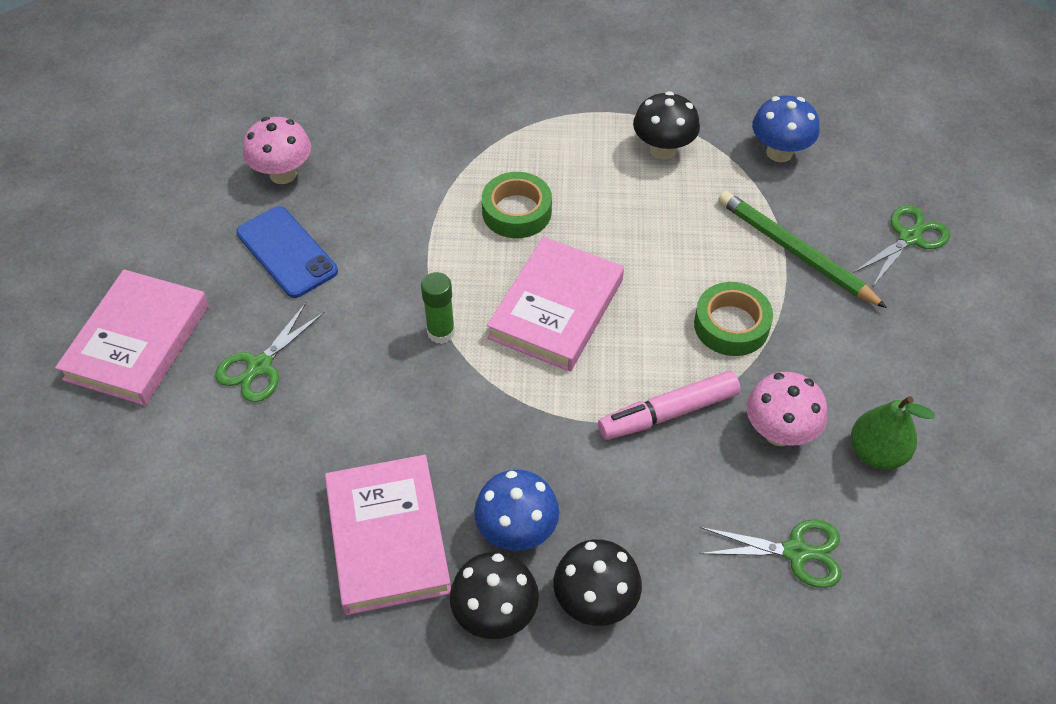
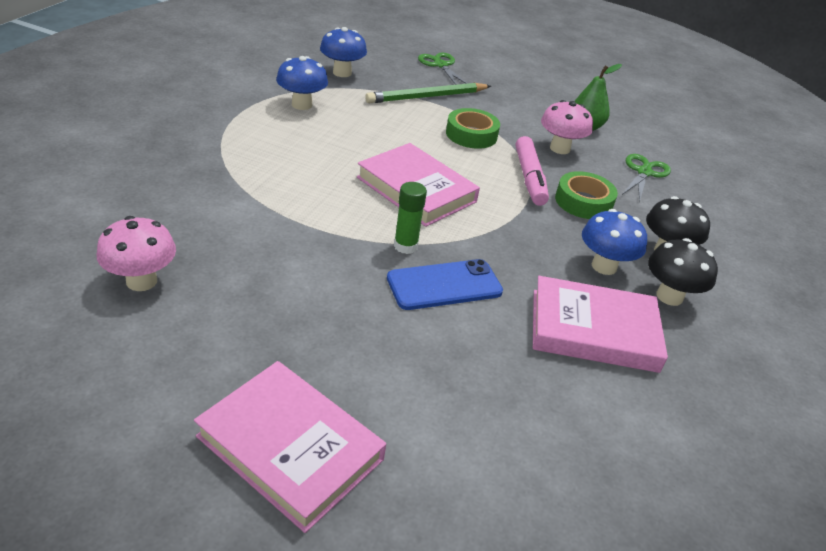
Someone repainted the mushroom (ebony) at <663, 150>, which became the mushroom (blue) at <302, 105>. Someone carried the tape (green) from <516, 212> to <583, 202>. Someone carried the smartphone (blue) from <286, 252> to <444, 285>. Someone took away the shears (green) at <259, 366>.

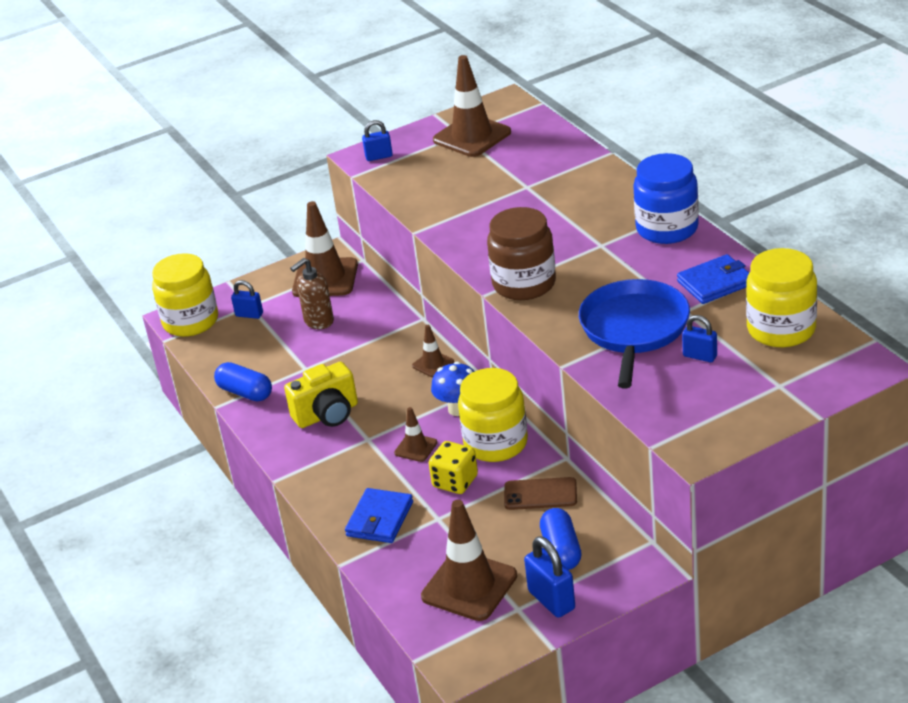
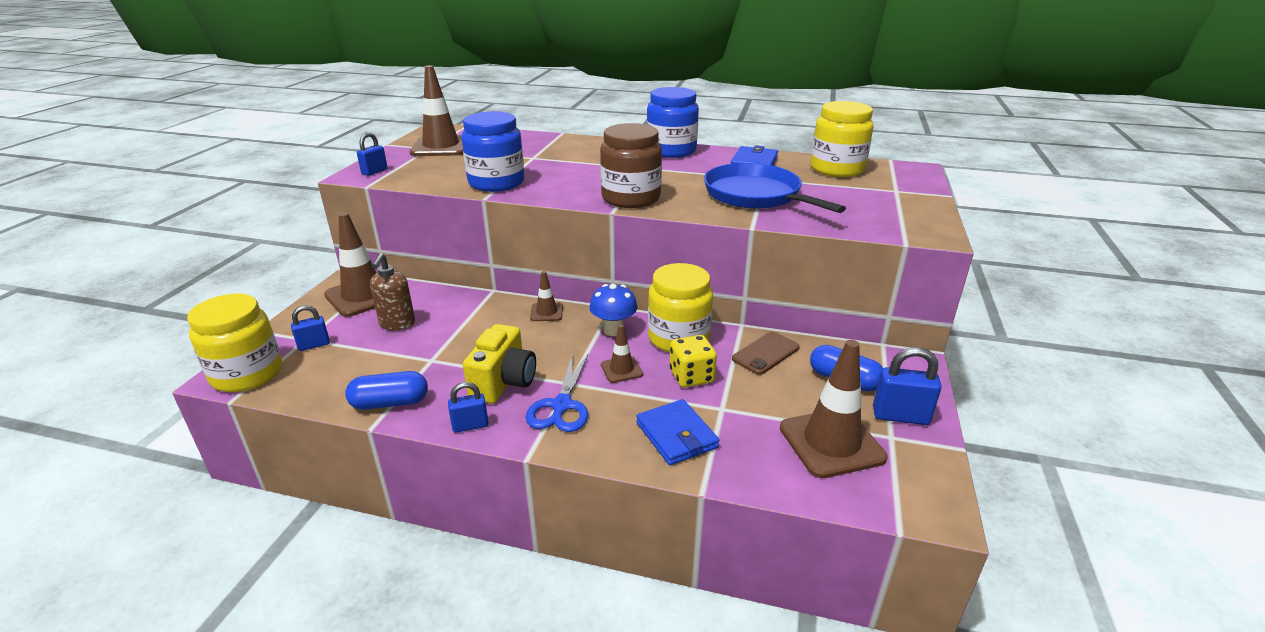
Someone carried the lock (blue) from <700, 356> to <470, 425>. Someone put down the jam jar (blue) at <496, 183>. Someone put down the shears (blue) at <561, 405>.

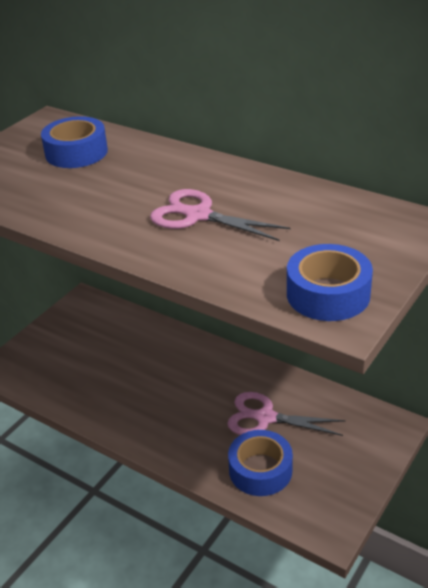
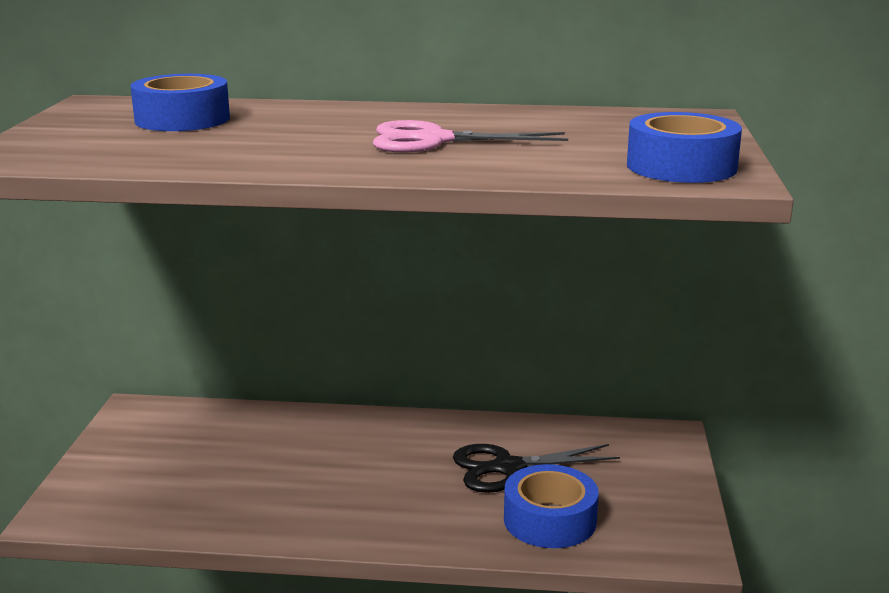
Someone repainted the shears (rose-pink) at <265, 417>, which became the shears (ebony) at <508, 468>.

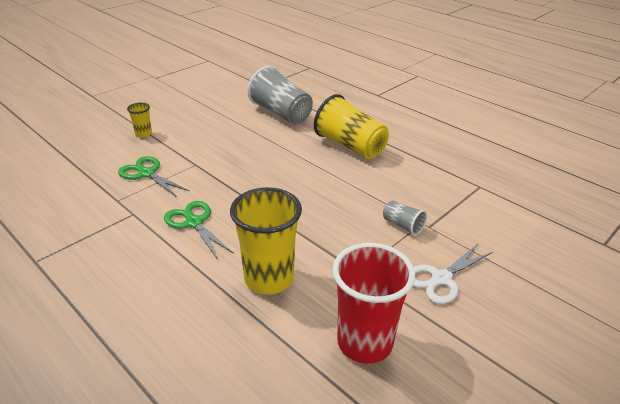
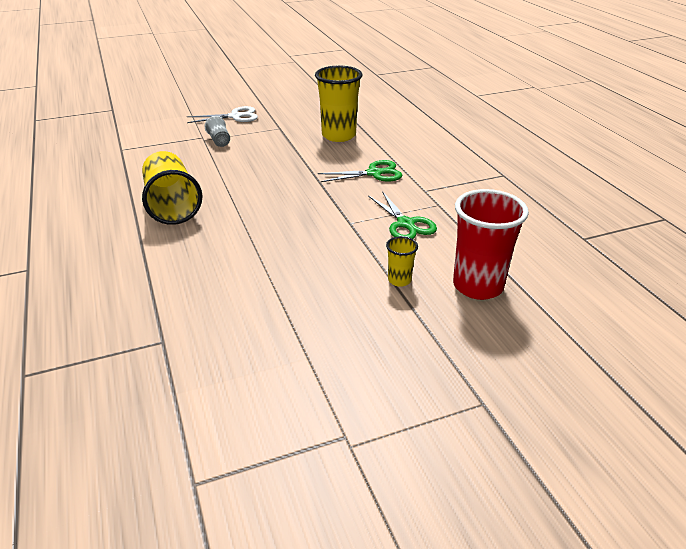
Someone took away the beaker (gray) at <281, 113>. Someone rotated the shears (green) at <194, 223> by 90 degrees counterclockwise. Someone carried the beaker (scarlet) from <364, 342> to <478, 286>.

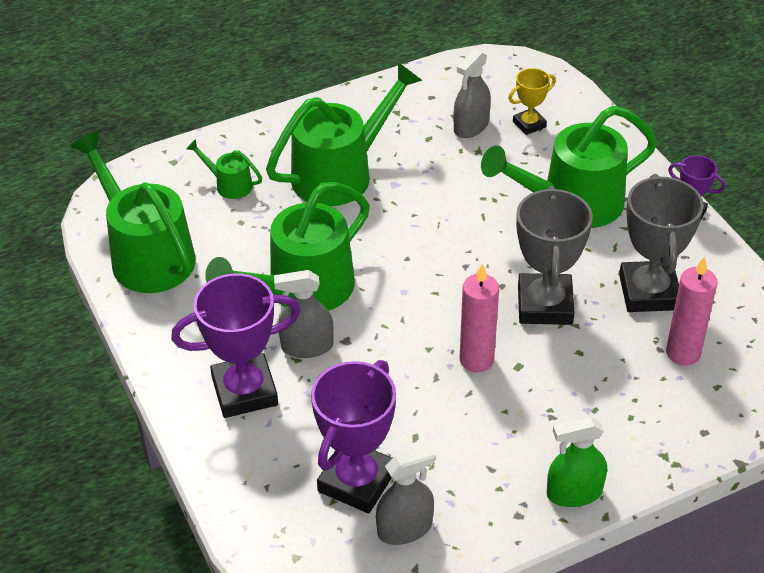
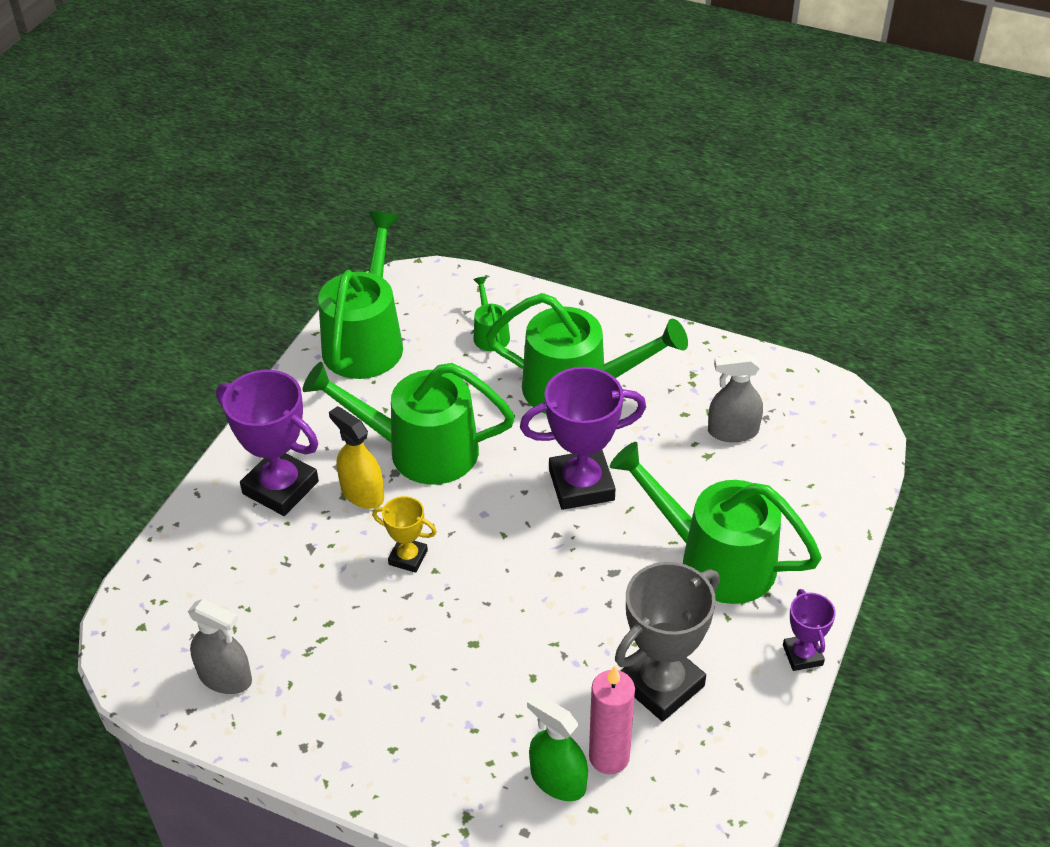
Someone carried the trophy (golden) from <529, 124> to <408, 557>. Someone took away the trophy (gray) at <545, 305>. Someone took away the pillar candle (rose-pink) at <476, 360>. Someone repainted the spray cleaner (gray) at <307, 346>, which became the spray cleaner (golden) at <362, 493>. Someone carried the trophy (violet) from <357, 481> to <581, 485>. Someone carried the spray cleaner (green) from <574, 493> to <558, 780>.

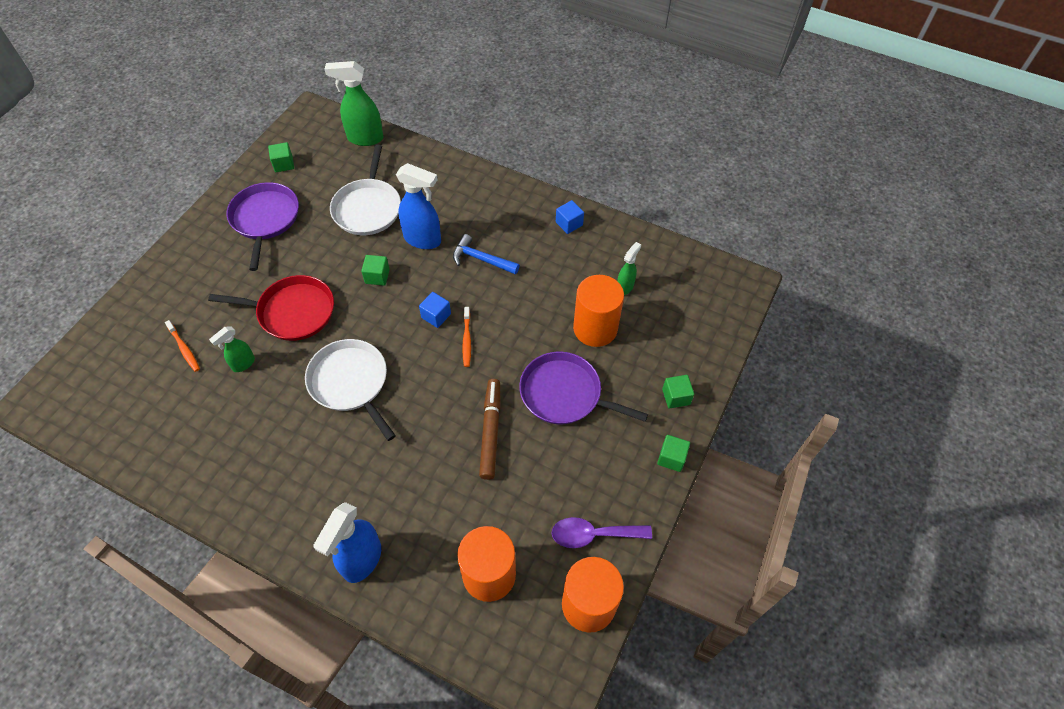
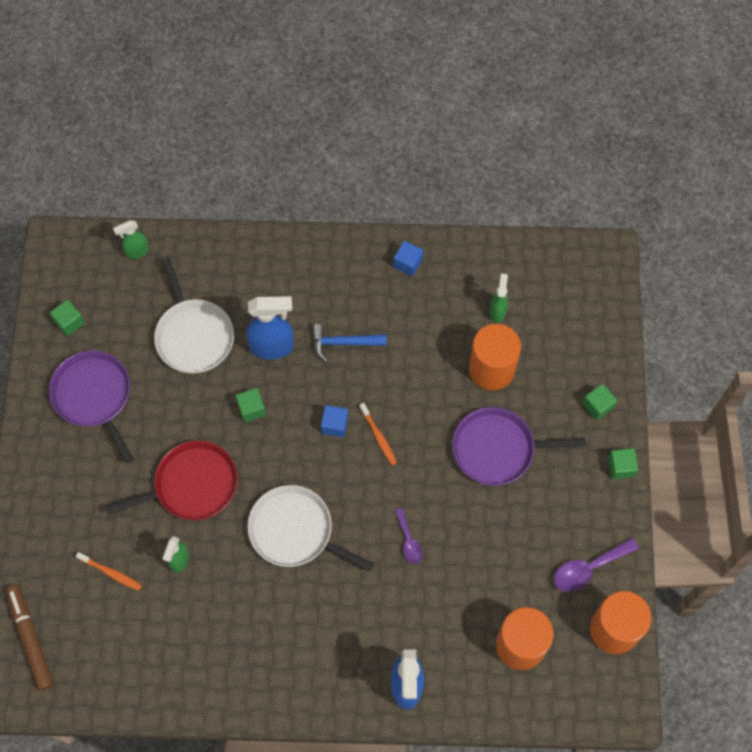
Someone scaled the spray cleaner (green) at <364, 138> by 0.57. Someone carried the felt pen (russet) from <491, 431> to <31, 639>. Someone put down the spoon (violet) at <409, 541>.

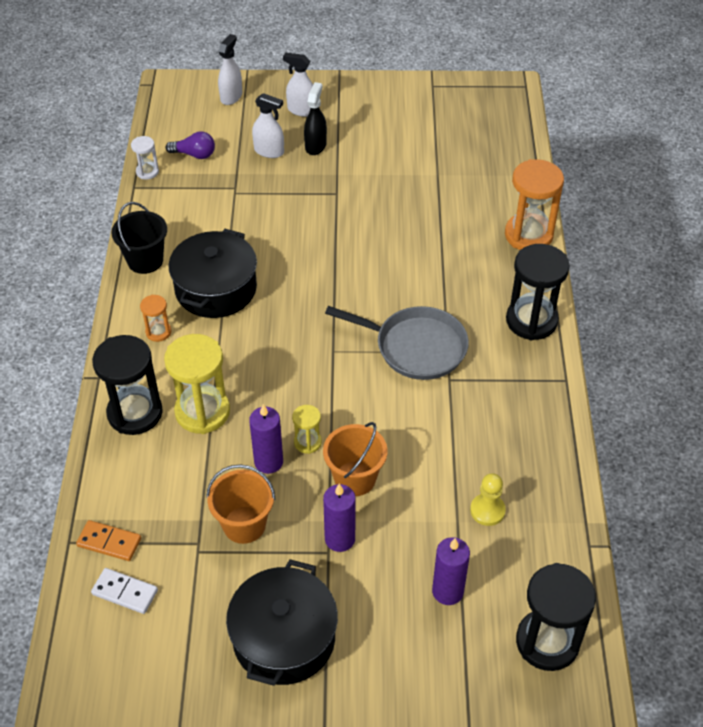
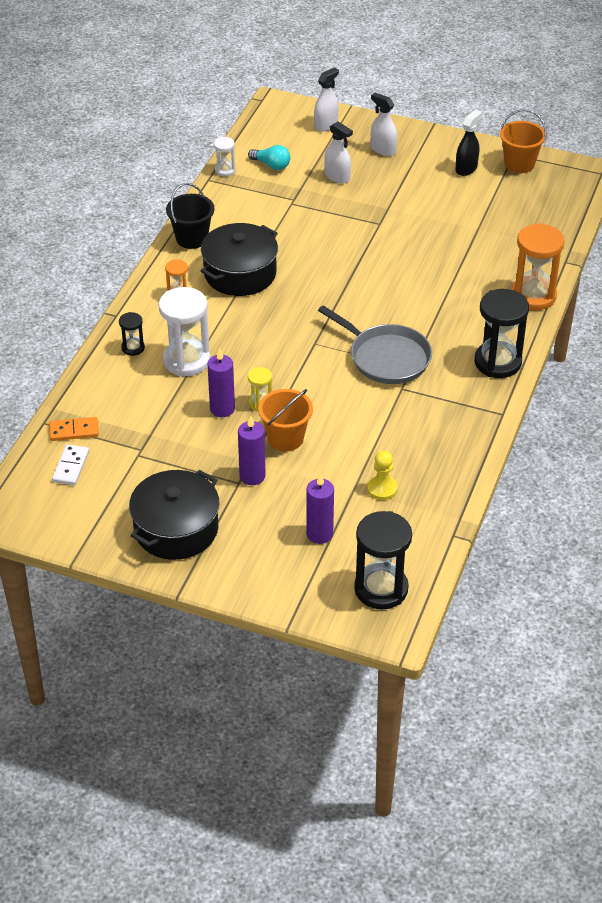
Someone carried the spray cleaner (ebony) from <315, 146> to <466, 168>. Someone repainted the lightbulb (violet) at <194, 154>, which became the lightbulb (teal) at <271, 165>. Someone repainted the sand timer (golden) at <202, 412>, which became the sand timer (snow-white) at <186, 360>. Someone scaled the sand timer (ebony) at <135, 413> by 0.49. Someone carried the bucket (bright orange) from <244, 525> to <519, 164>. Someone rotated the domino (bright orange) at <109, 542> by 45 degrees counterclockwise. Someone rotated the domino (snow-white) at <125, 592> by 60 degrees clockwise.

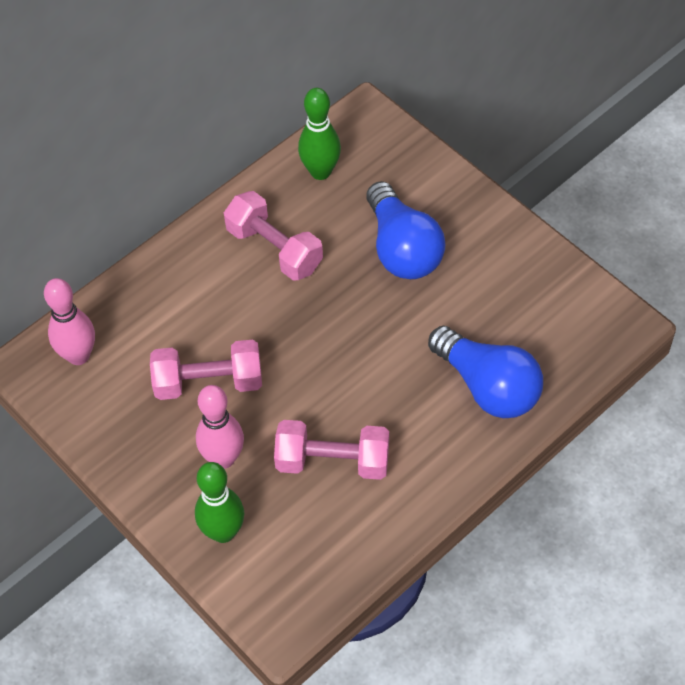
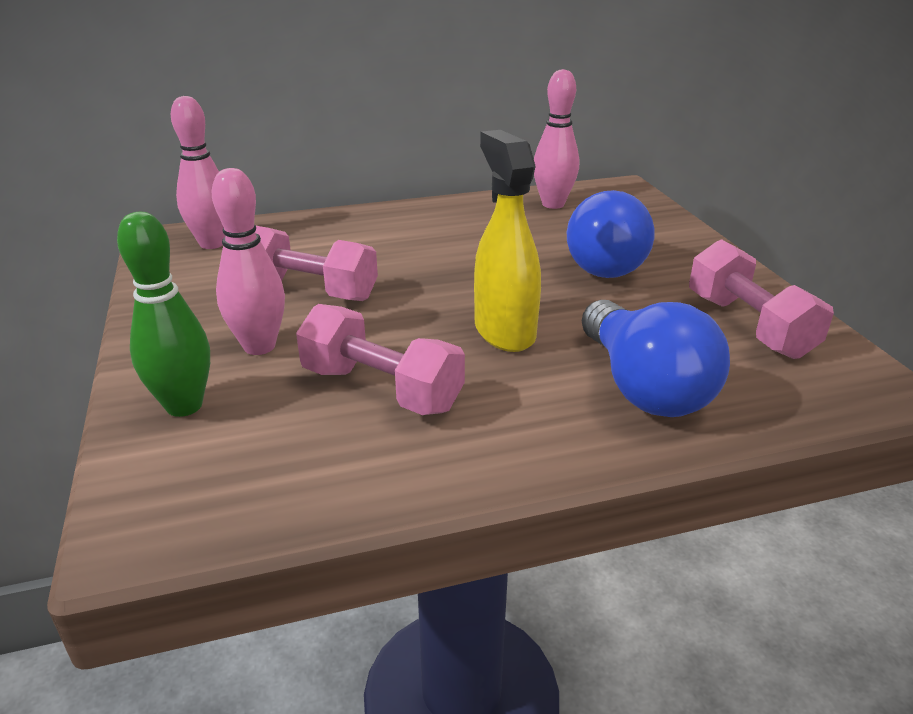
Someone repainted the skittle (green) at <320, 171>, which became the skittle (rose-pink) at <553, 204>. Someone carried the dumbbell (rose-pink) from <274, 249> to <748, 325>. Someone put down the spray cleaner (golden) at <504, 331>.

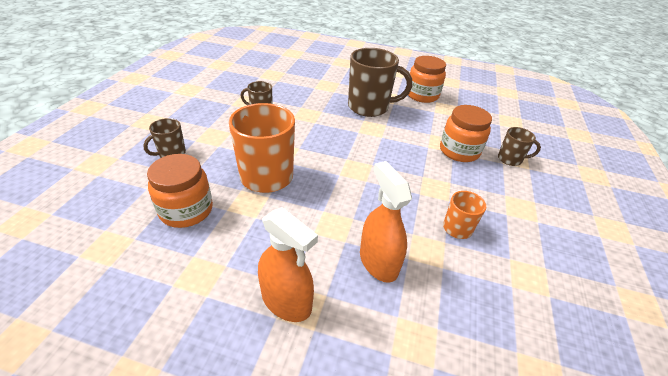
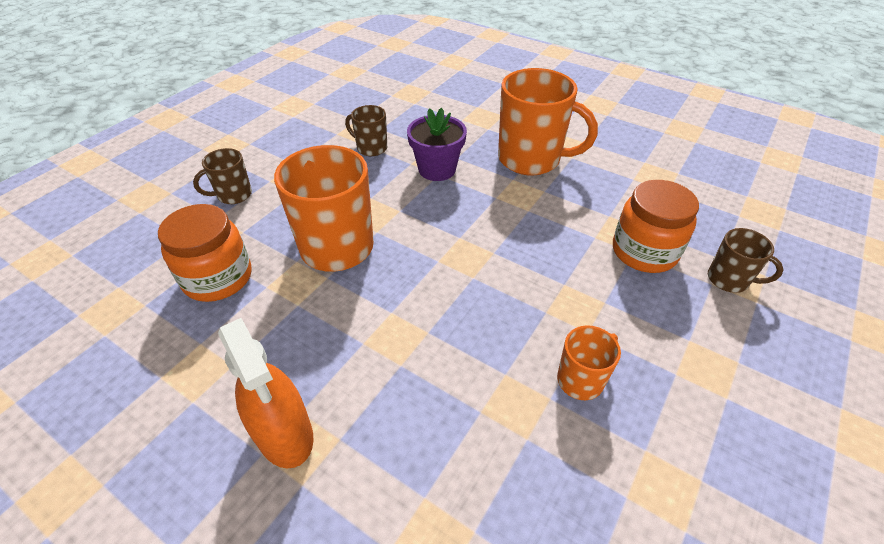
Someone repainted the mug (russet) at <369, 107>, which became the mug (bright orange) at <531, 159>. Someone took away the jam jar (bright orange) at <422, 95>. Someone took away the spray cleaner (bright orange) at <378, 262>. Someone put down the potted plant (violet) at <437, 169>.

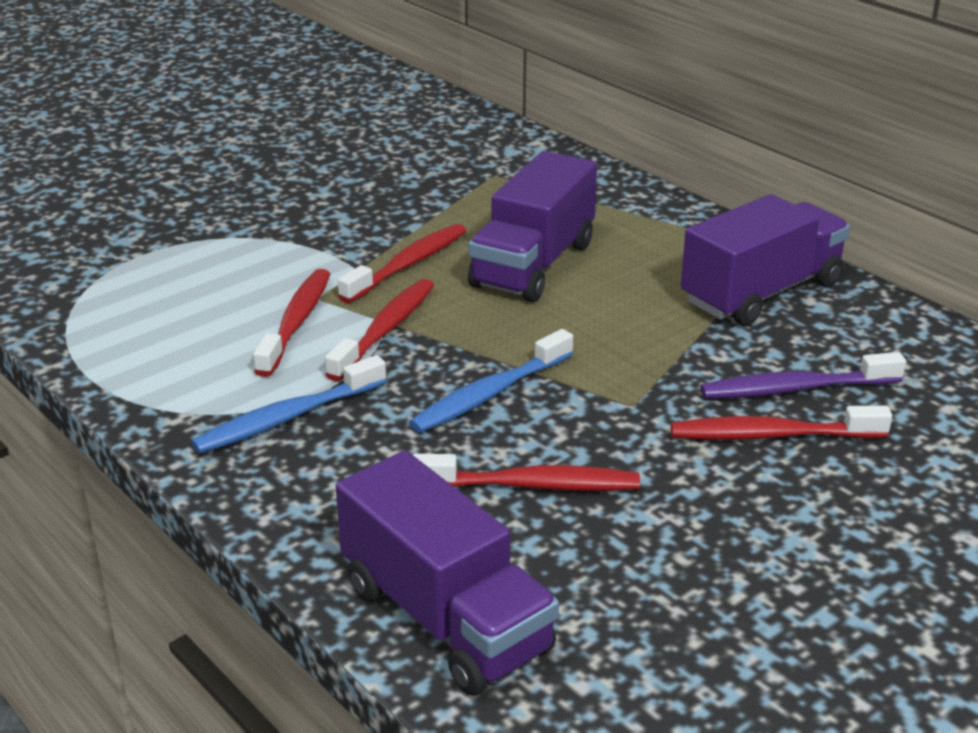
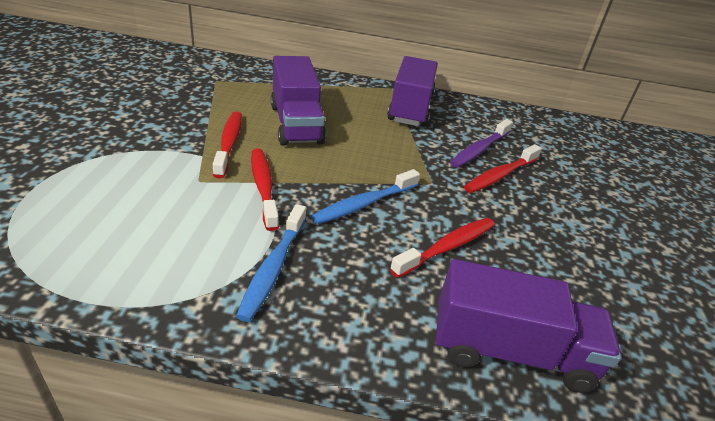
Someone took away the tooth brush (scarlet) at <296, 322>. Someone rotated the tooth brush (blue) at <489, 394> by 45 degrees clockwise.

